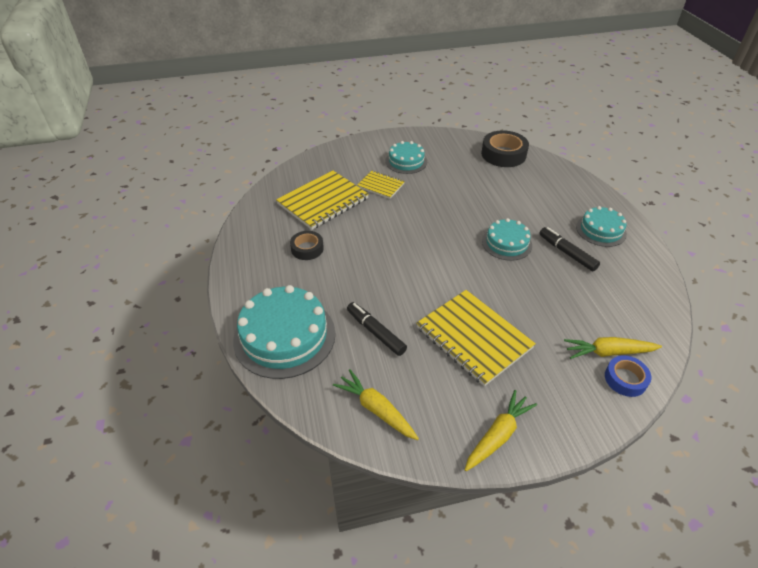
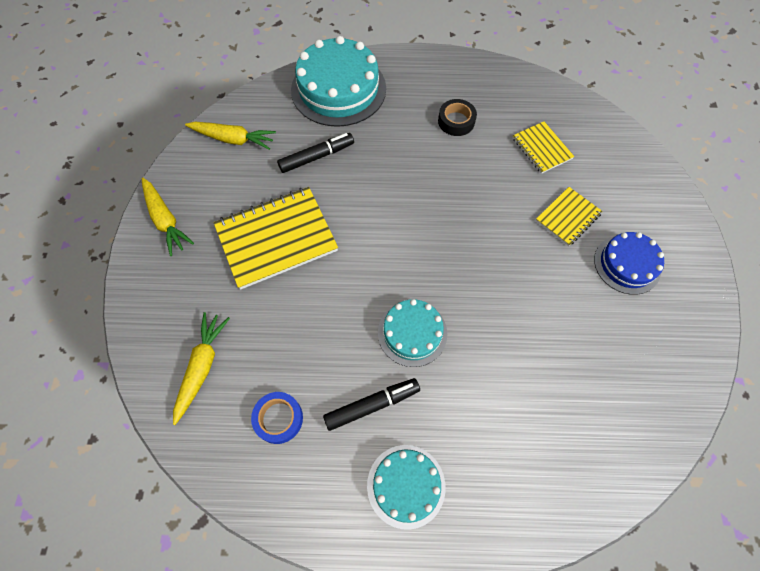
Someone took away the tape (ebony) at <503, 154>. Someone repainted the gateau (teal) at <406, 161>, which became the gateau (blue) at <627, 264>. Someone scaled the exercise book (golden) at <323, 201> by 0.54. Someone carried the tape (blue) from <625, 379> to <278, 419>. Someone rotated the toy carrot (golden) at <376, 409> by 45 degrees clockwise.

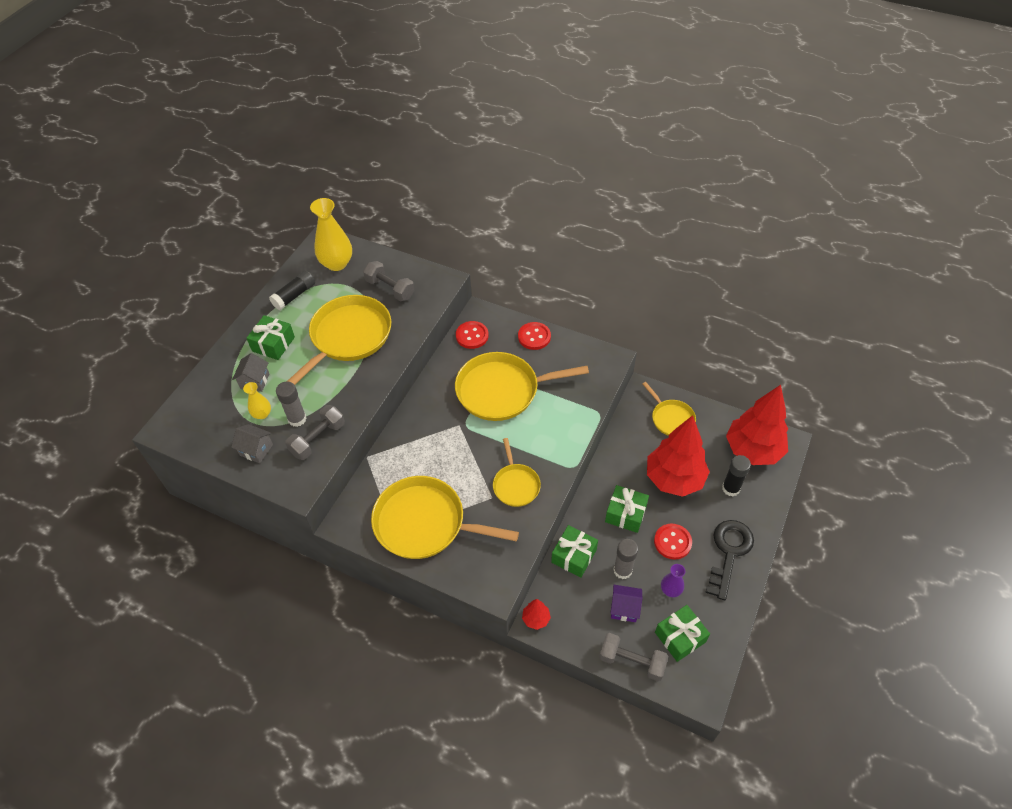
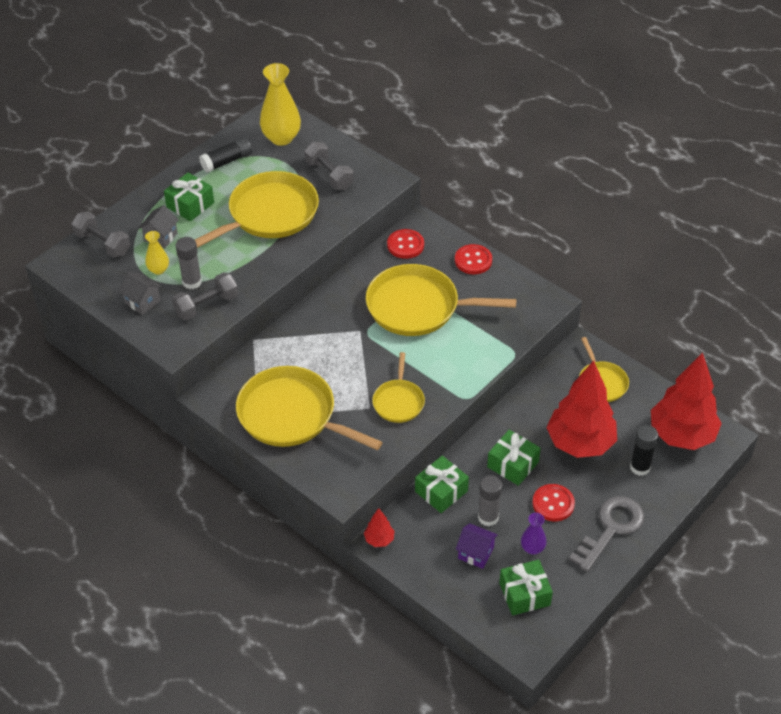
Someone repainted the latchkey (ebony) at <729, 553>, which became the latchkey (gray) at <611, 529>. Someone carried the dumbbell (gray) from <632, 661> to <103, 244>.

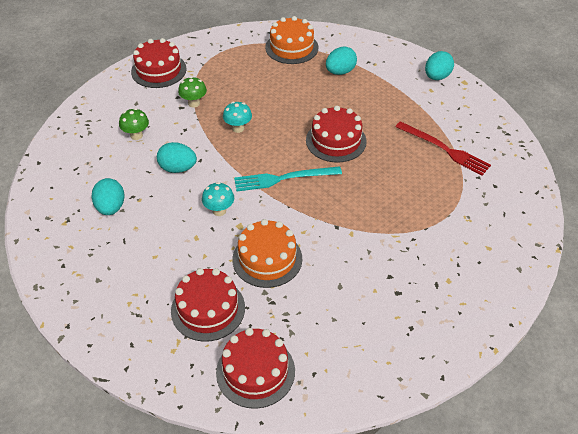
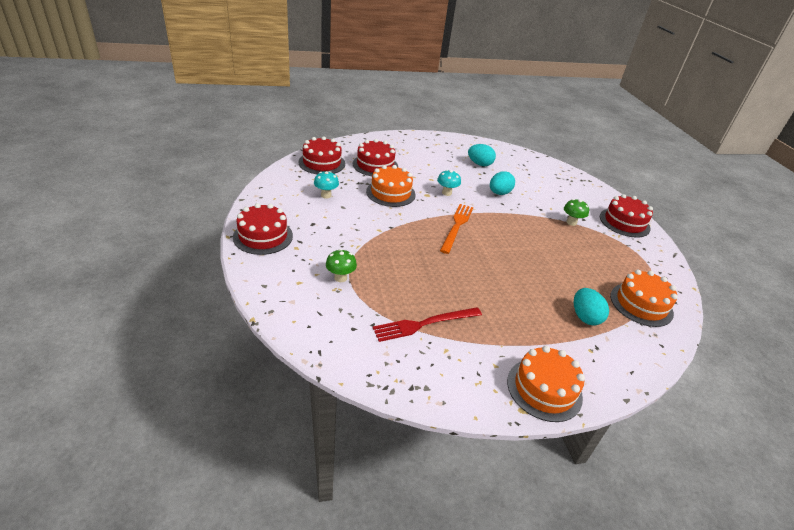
Someone swapped the egg shape (teal) at <437, 77> for the gateau (bright orange) at <544, 389>. Someone carried the mushroom (teal) from <238, 128> to <326, 195>. Someone carried the gateau (scarlet) from <336, 141> to <263, 236>. Someone carried the mushroom (green) from <136, 135> to <340, 278>. Someone repainted the table fork (teal) at <283, 178>, which became the table fork (bright orange) at <457, 226>.

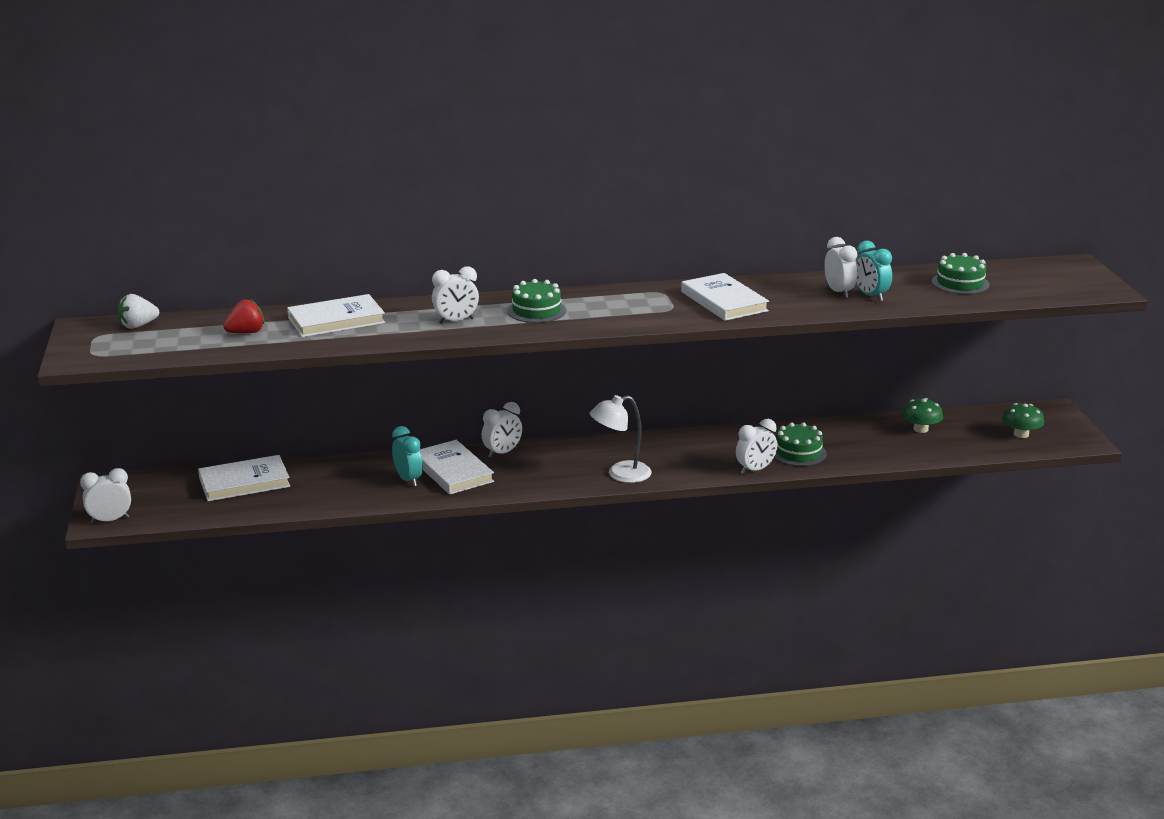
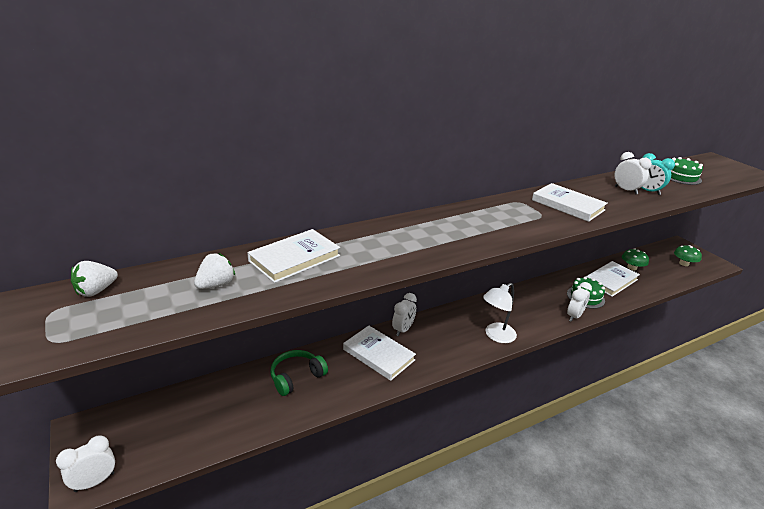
Someone took away the alarm clock (snow-white) at <456, 321>. Someone took away the gateau (green) at <536, 311>. Someone repainted the strawberry (scarlet) at <246, 333>, which became the strawberry (snow-white) at <216, 285>. Someone took away the alarm clock (teal) at <408, 479>. Someone carried the hardcover (snow-white) from <244, 482> to <611, 280>. Someone put down the headphones (green) at <296, 377>.

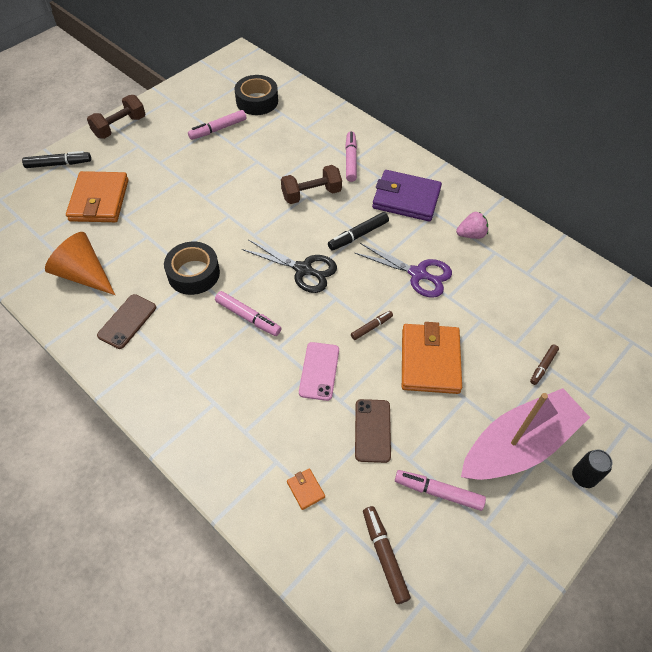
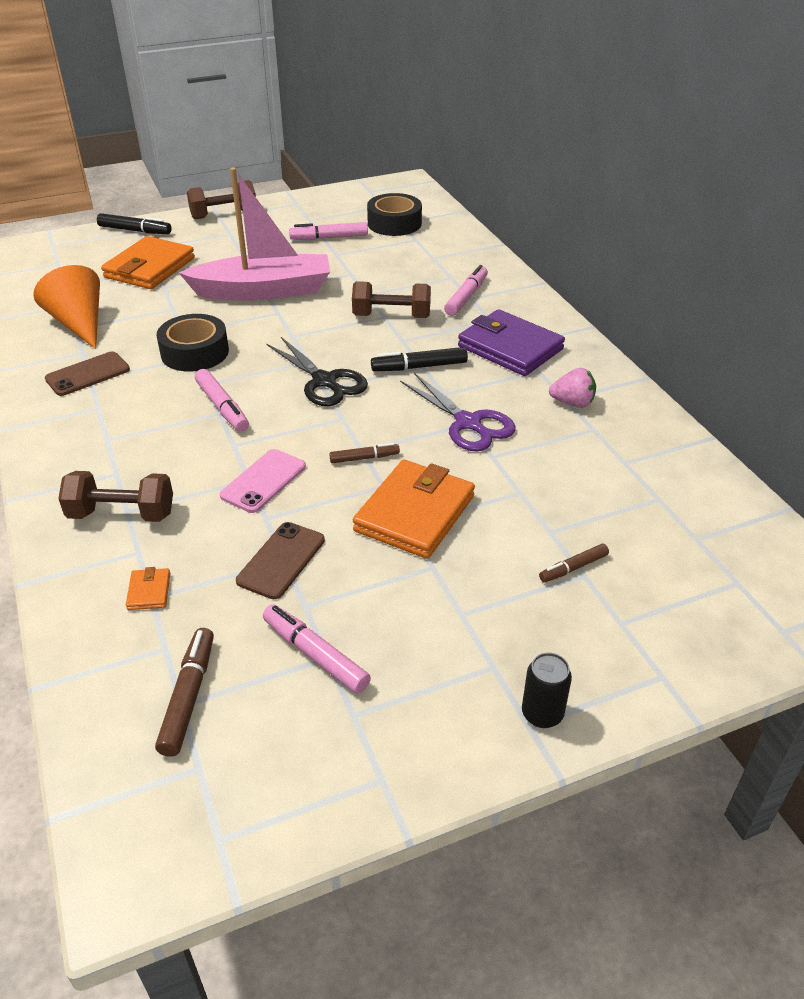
Someone carried the sailboat (rose-pink) from <518, 445> to <264, 291>. Someone put down the dumbbell (russet) at <122, 514>.

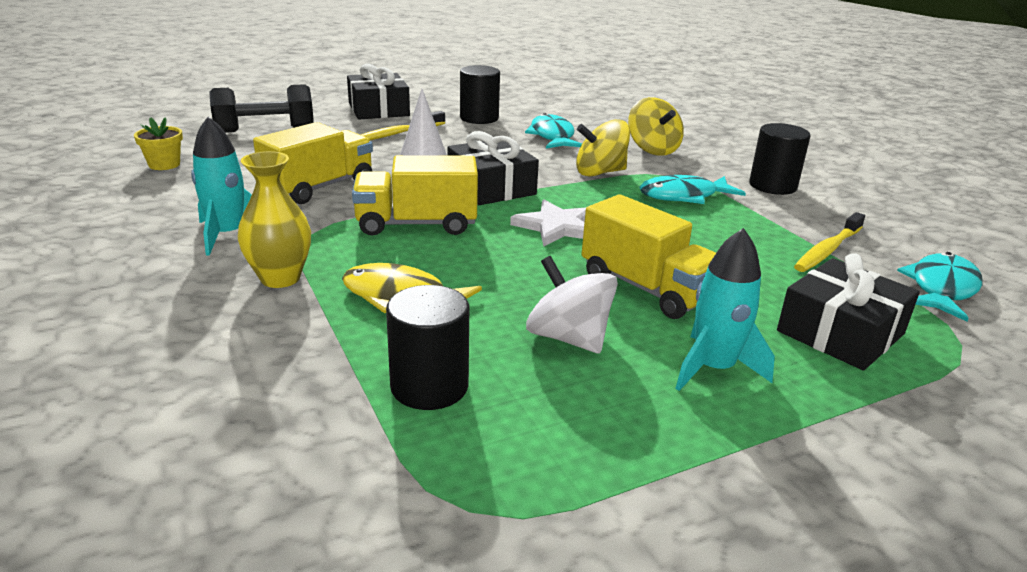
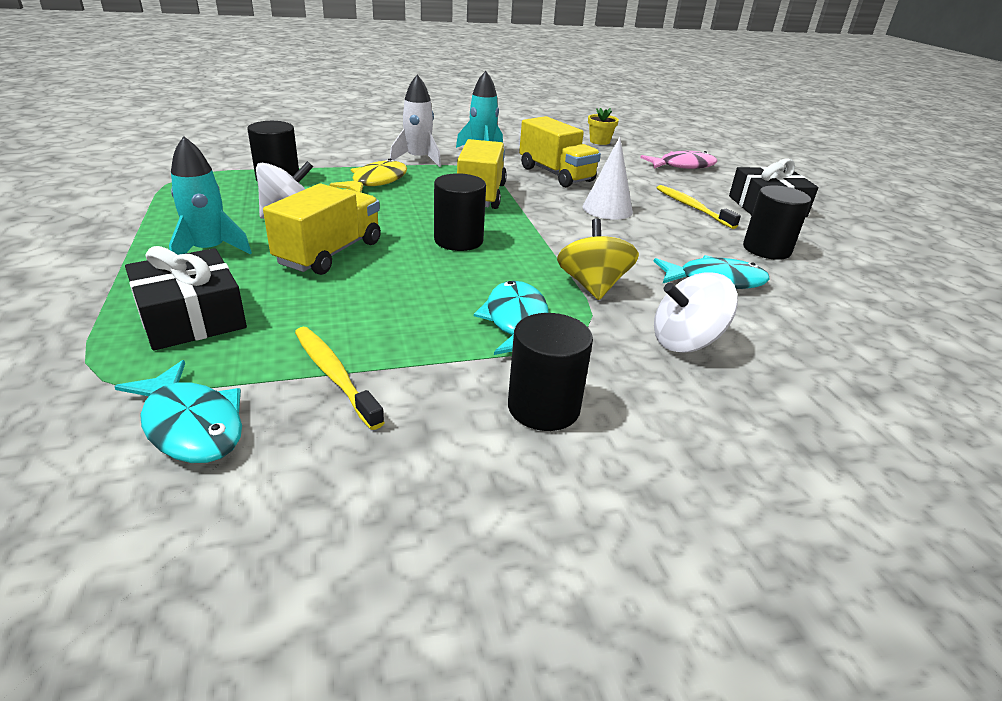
Someone swapped the dumbbell (ebony) at <265, 130> for the fish figure (rose-pink) at <682, 166>. Someone repainted the whirligig (golden) at <652, 149>, which became the whirligig (snow-white) at <685, 341>. Someone took away the wrapped gift (ebony) at <491, 187>. Someone swapped the tall vase (golden) at <280, 278> for the spaceship (snow-white) at <418, 159>. Someone rotated the lorry (golden) at <646, 288> by 150 degrees clockwise. Someone swapped the star (snow-white) at <557, 226> for the solid cylinder (ebony) at <458, 240>.

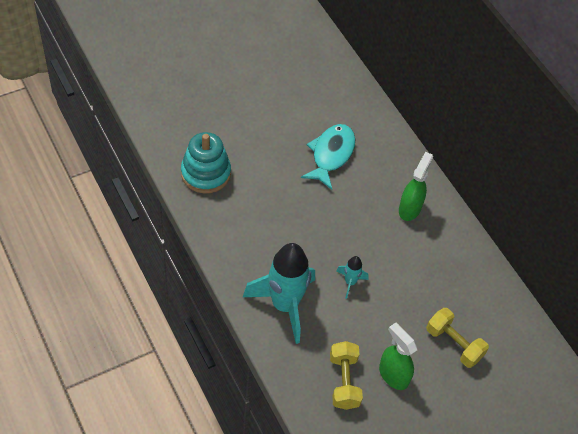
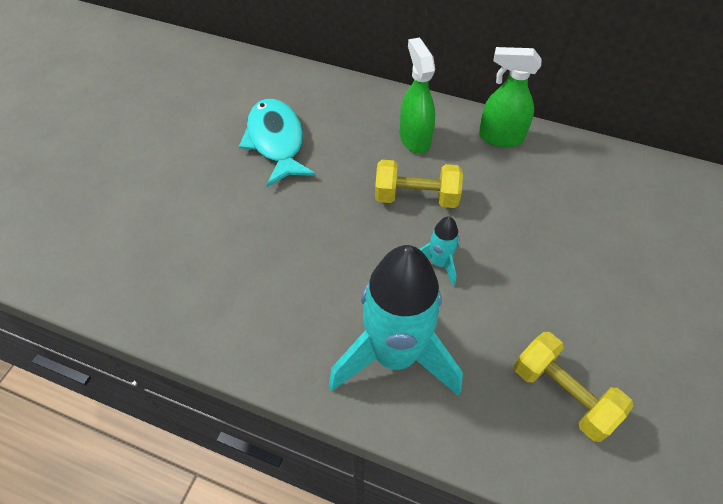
Someone took away the stacking toy (teal) at <206, 173>. Someone carried the dumbbell (golden) from <453, 344> to <416, 197>. Someone carried the spray cleaner (green) from <393, 375> to <500, 137>.

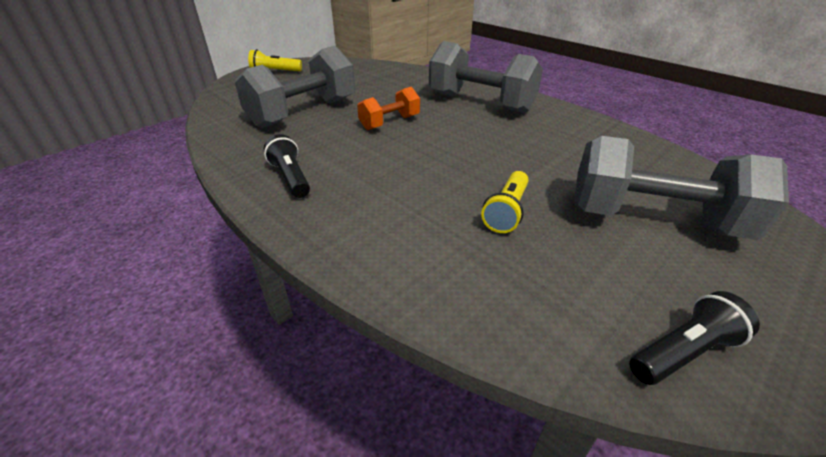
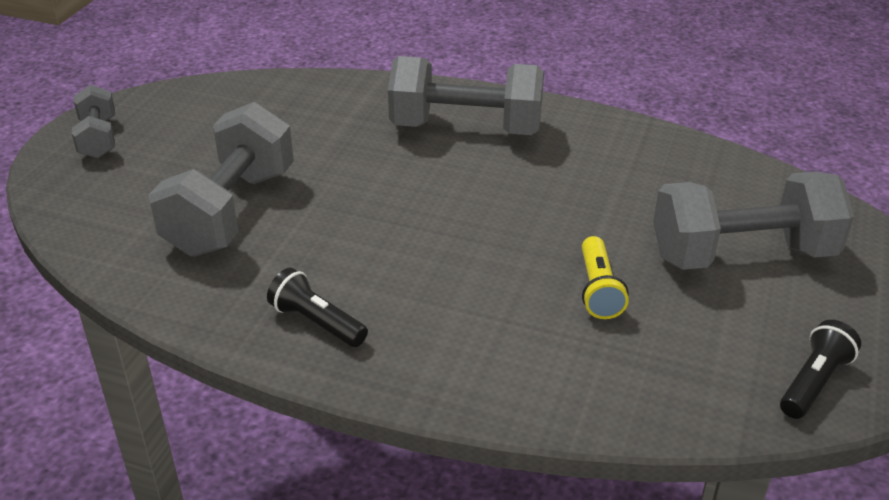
Someone swapped the torch (golden) at <275, 72> for the dumbbell (gray) at <98, 138>. Someone took away the dumbbell (bright orange) at <390, 123>.

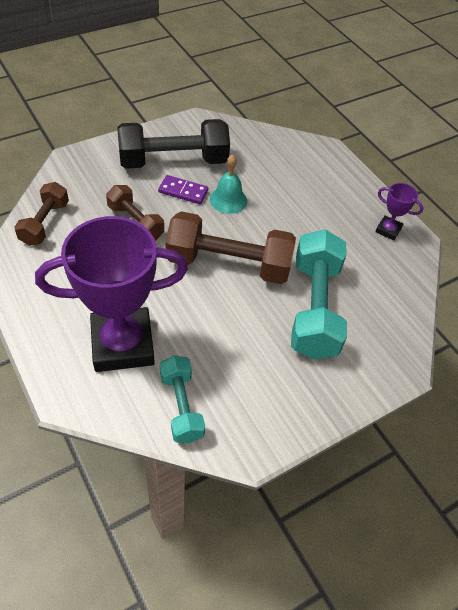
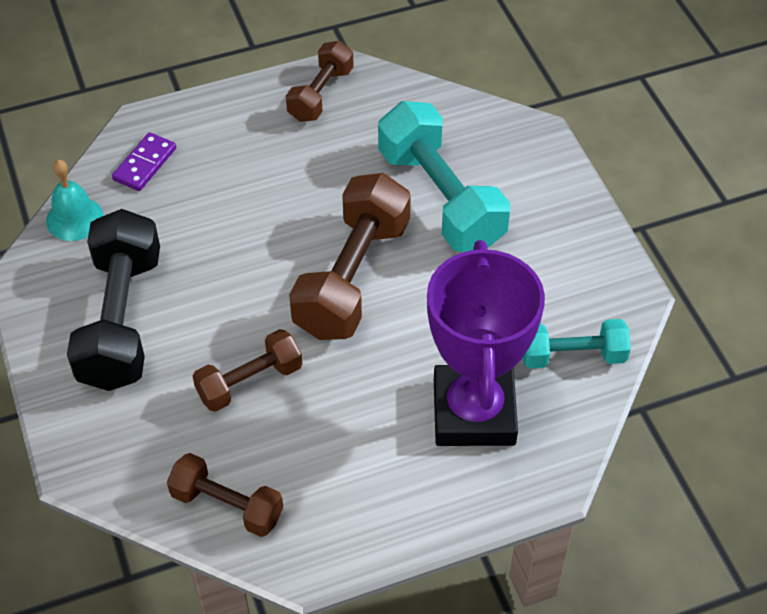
Someone carried the school bell (teal) from <228, 200> to <74, 218>. Someone carried the domino (violet) from <183, 191> to <144, 164>. Someone swapped the trophy (violet) at <388, 230> for the dumbbell (russet) at <320, 94>. Someone rotated the dumbbell (teal) at <314, 308> by 45 degrees clockwise.

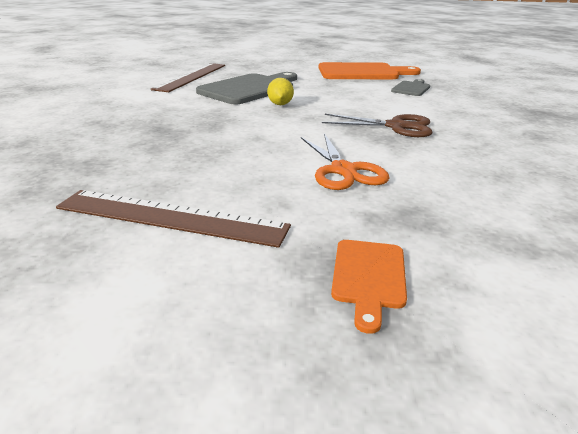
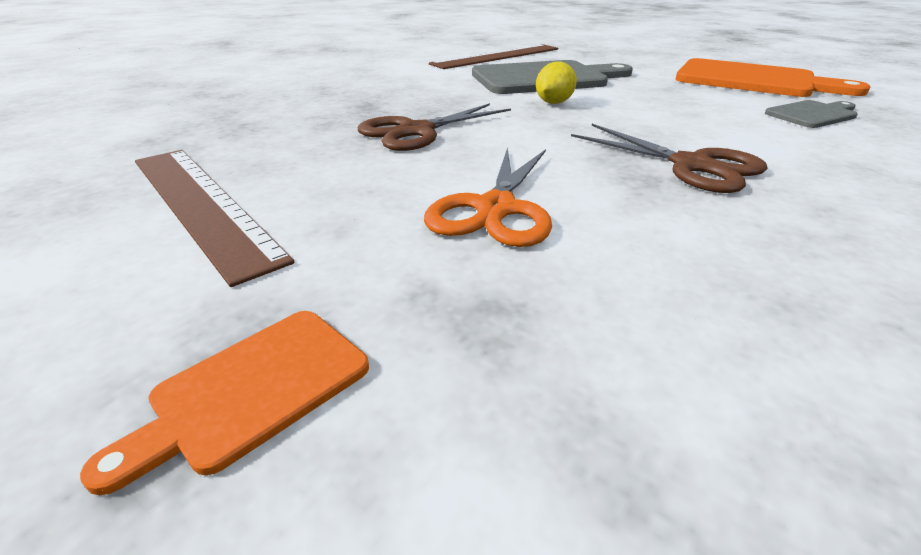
Someone put down the shears (russet) at <416, 131>.

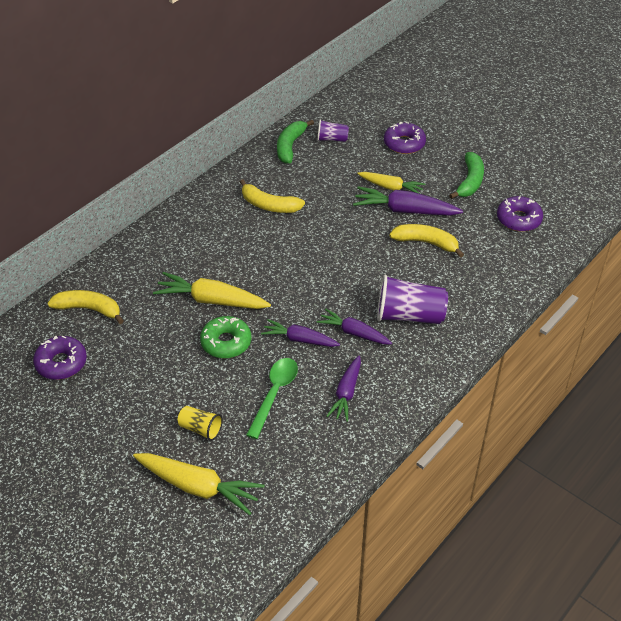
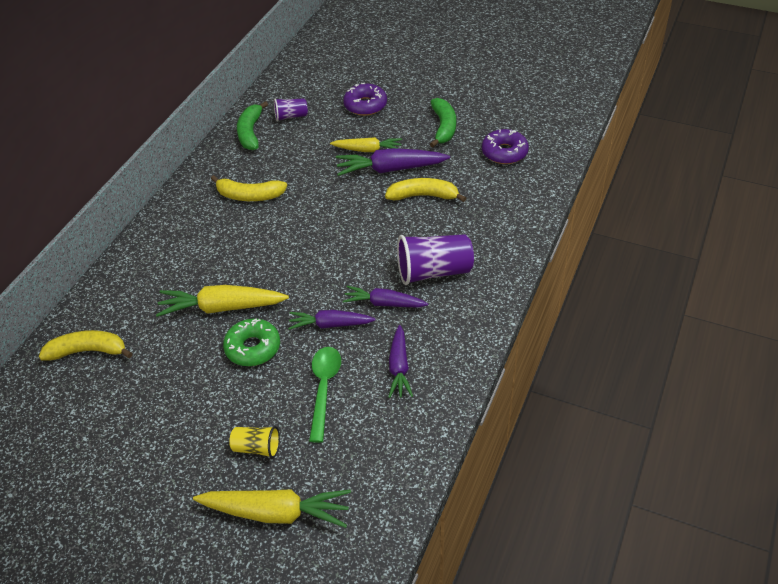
Someone took away the glazed donut (violet) at <61, 363>.

